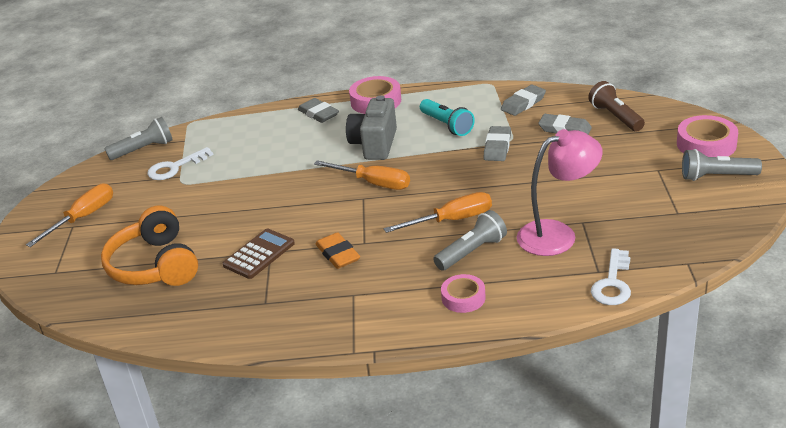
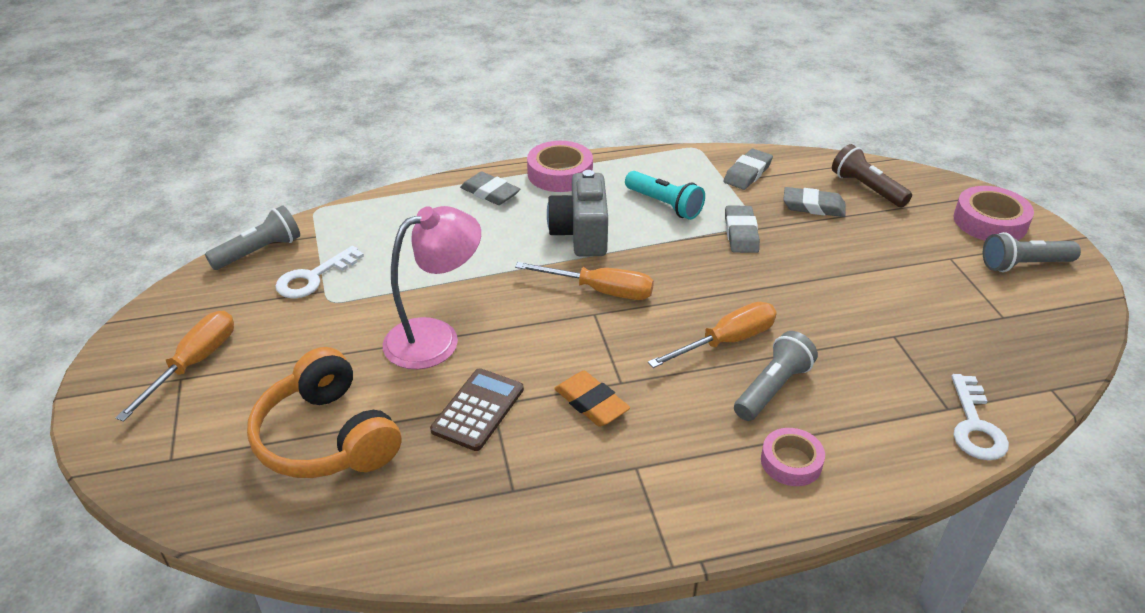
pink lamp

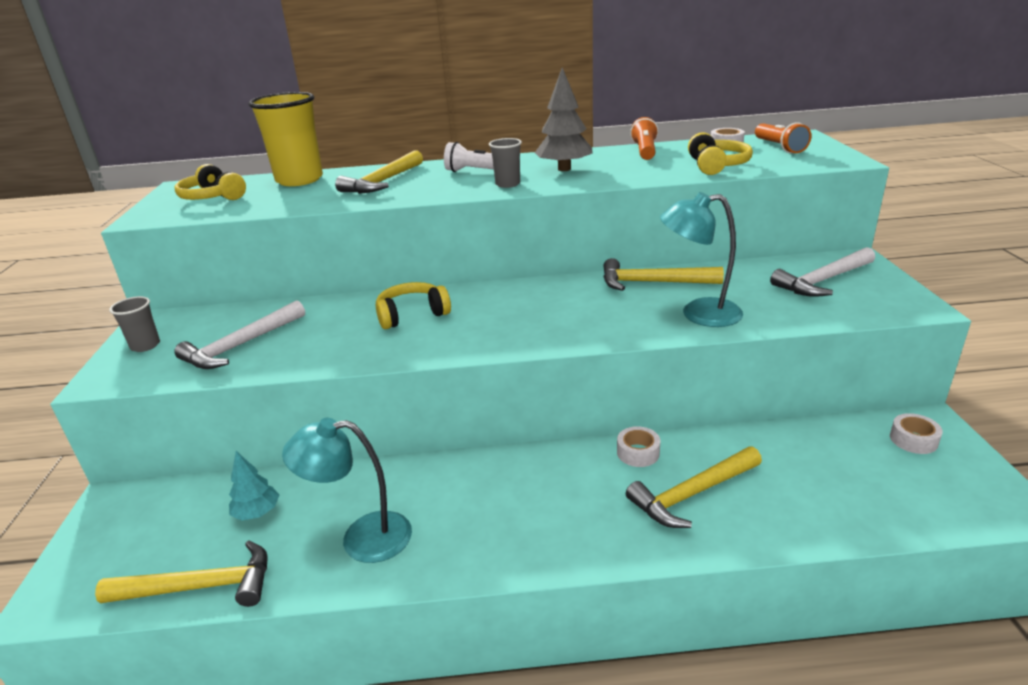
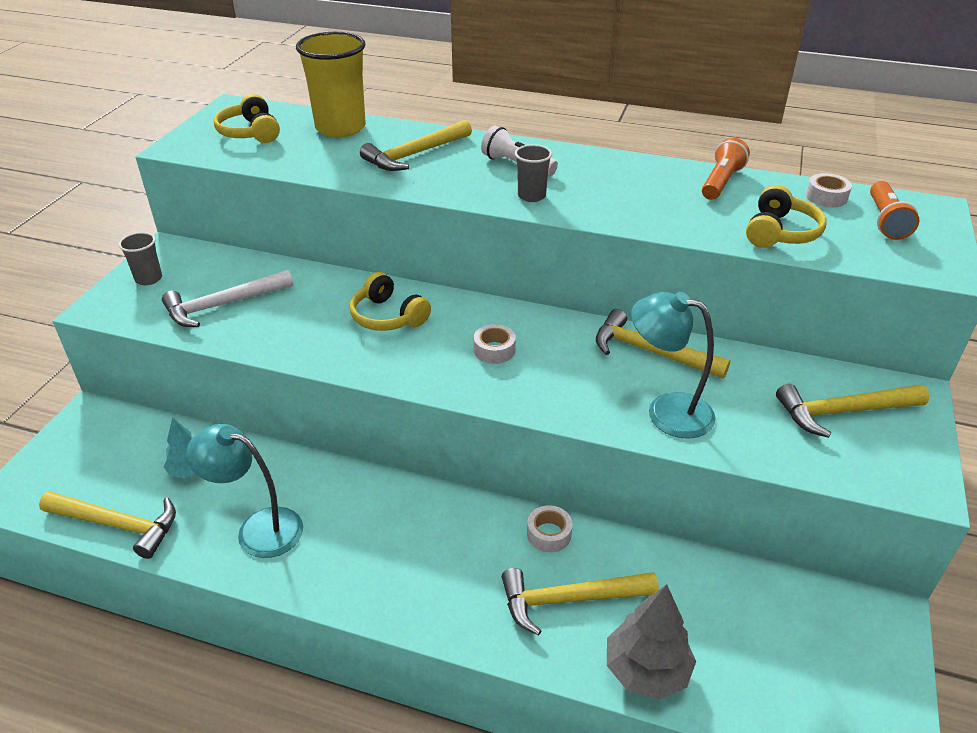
bright yellow headphones (no. 2 from left)
grey fir tree
bright yellow claw hammer (no. 5 from left)
pure white tape (no. 1 from left)

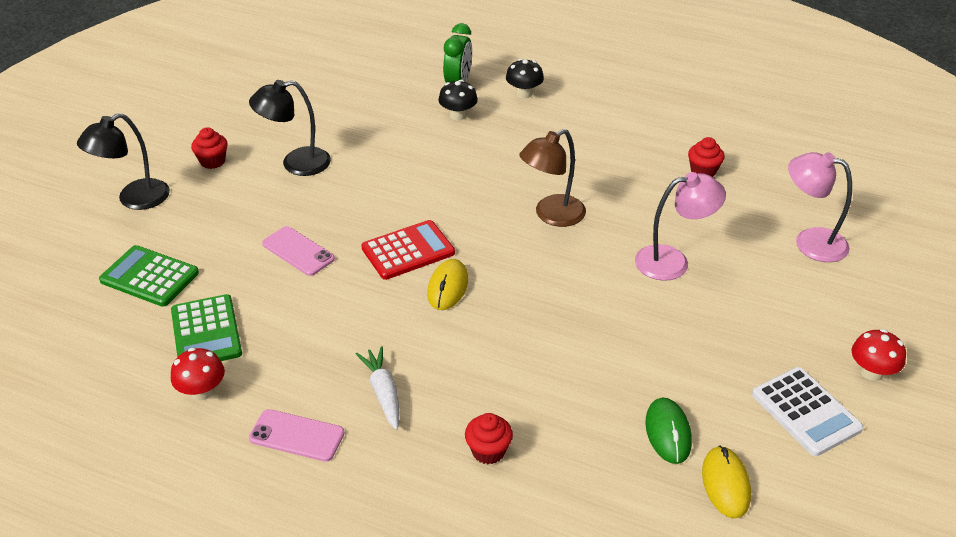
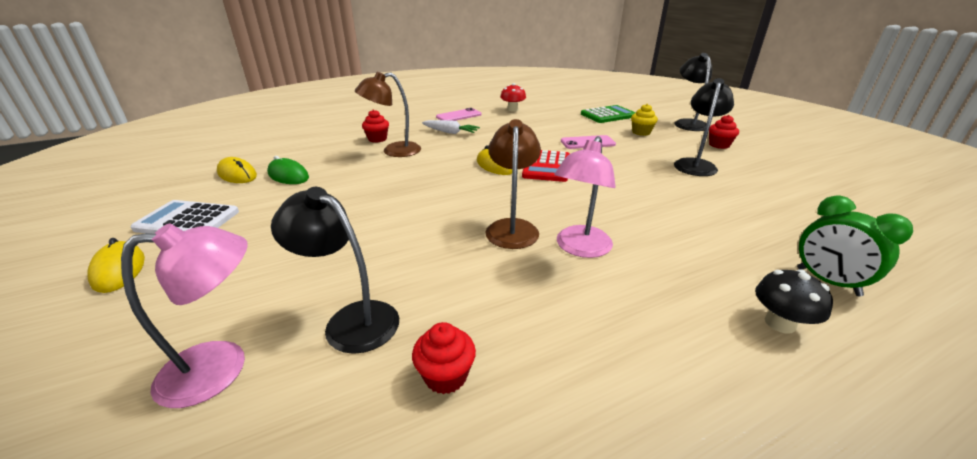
emerald adding machine (no. 2 from left in the first image)
ebony toadstool (no. 1 from left in the first image)
pink lamp (no. 2 from left)
bright yellow computer mouse (no. 1 from left)
ebony lamp (no. 1 from left)
brown lamp (no. 1 from left)
bright yellow fairy cake

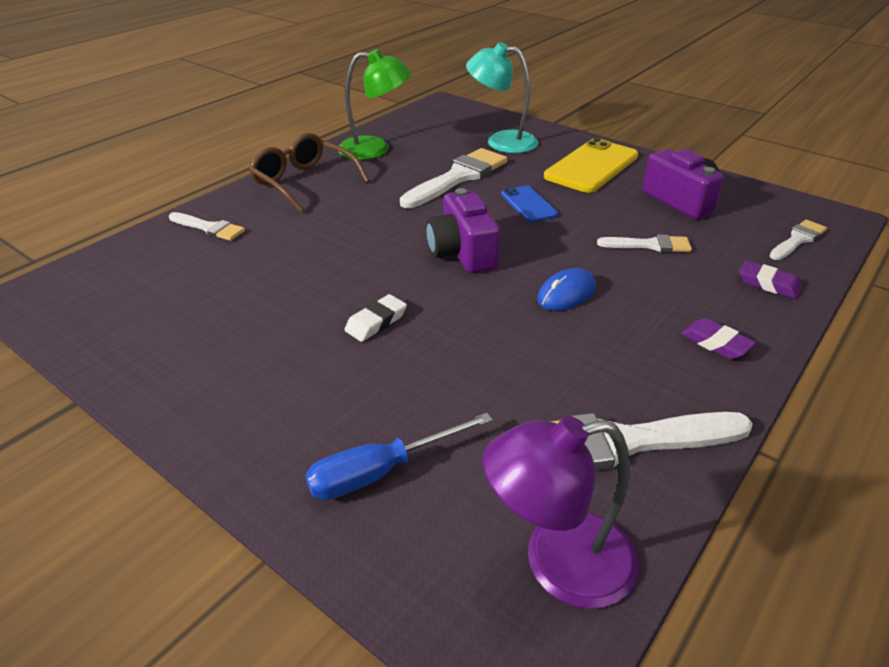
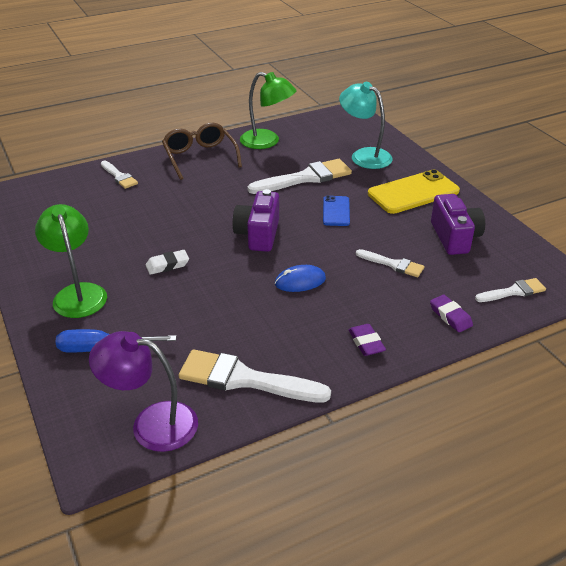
emerald lamp (no. 1 from left)

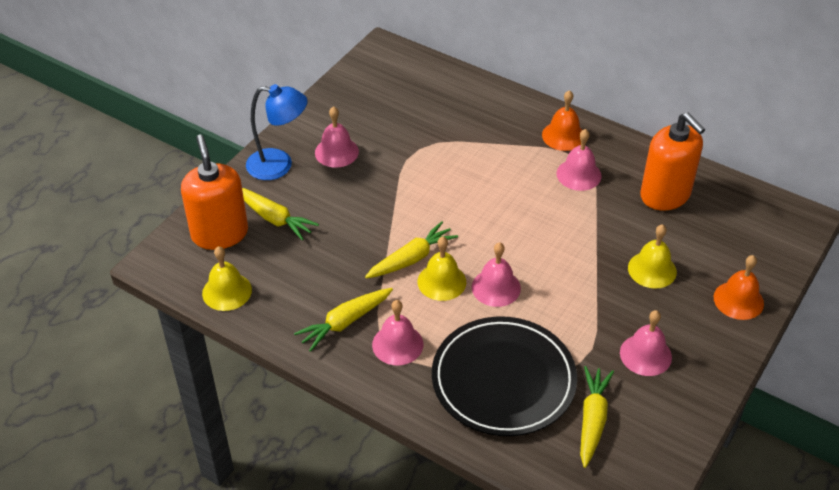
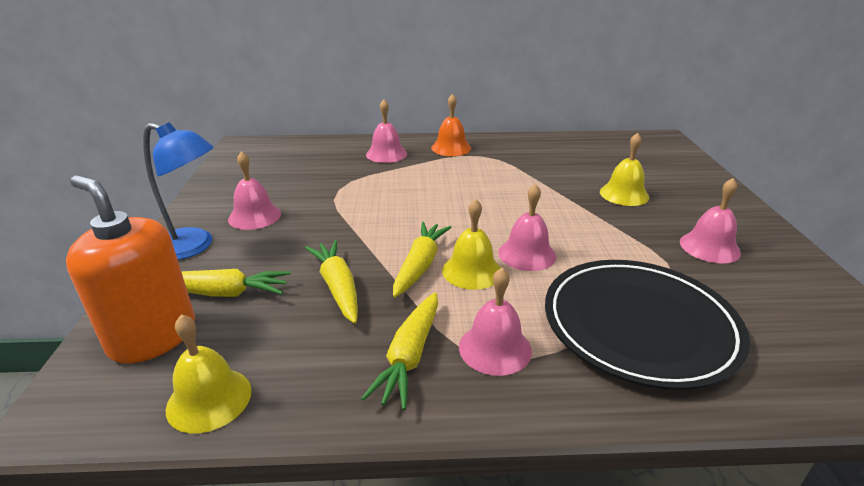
cobalt lamp
pink school bell (no. 2 from left)
bright yellow root vegetable (no. 2 from left)
orange-coloured pump bottle (no. 2 from left in the first image)
orange-coloured school bell (no. 2 from left in the first image)

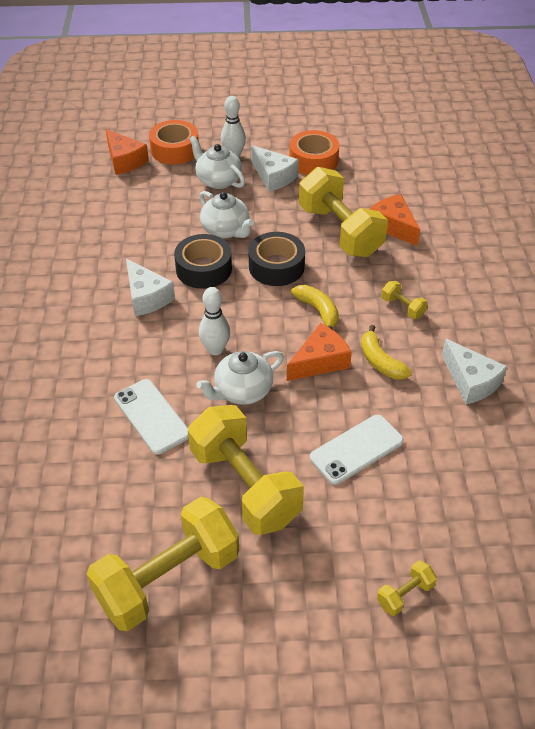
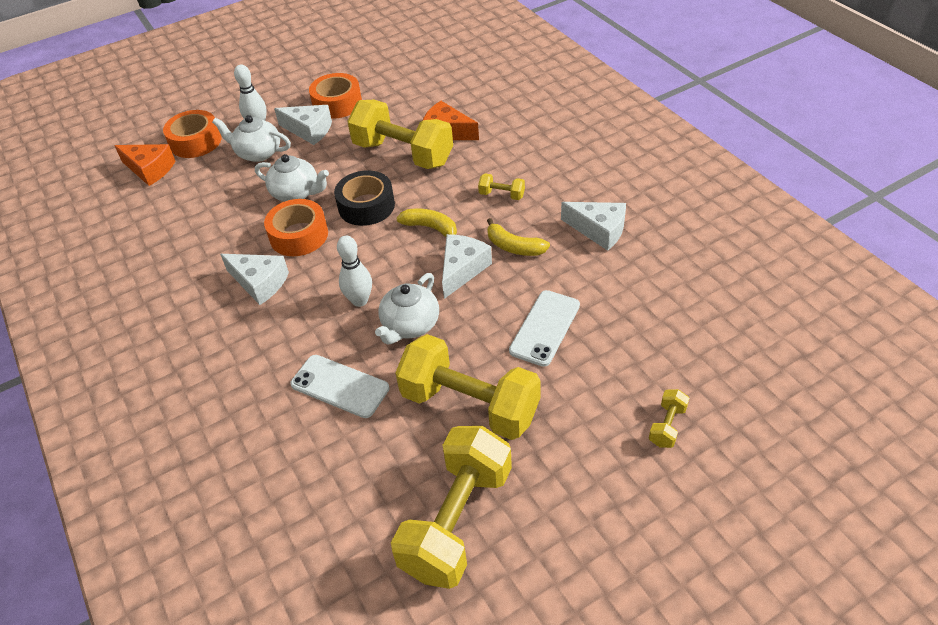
orange-coloured tape (no. 2 from left)
pure white cheese wedge (no. 3 from left)

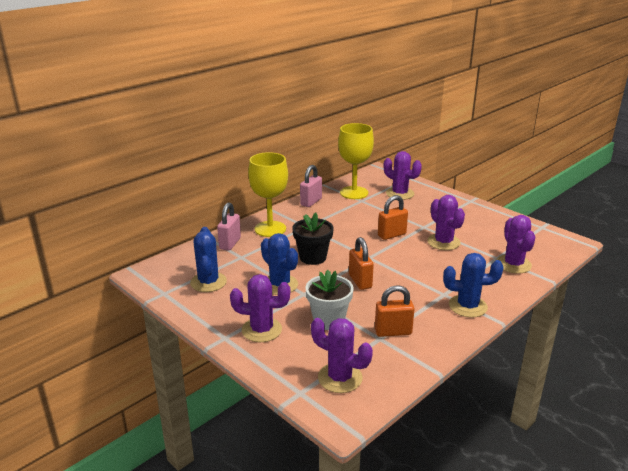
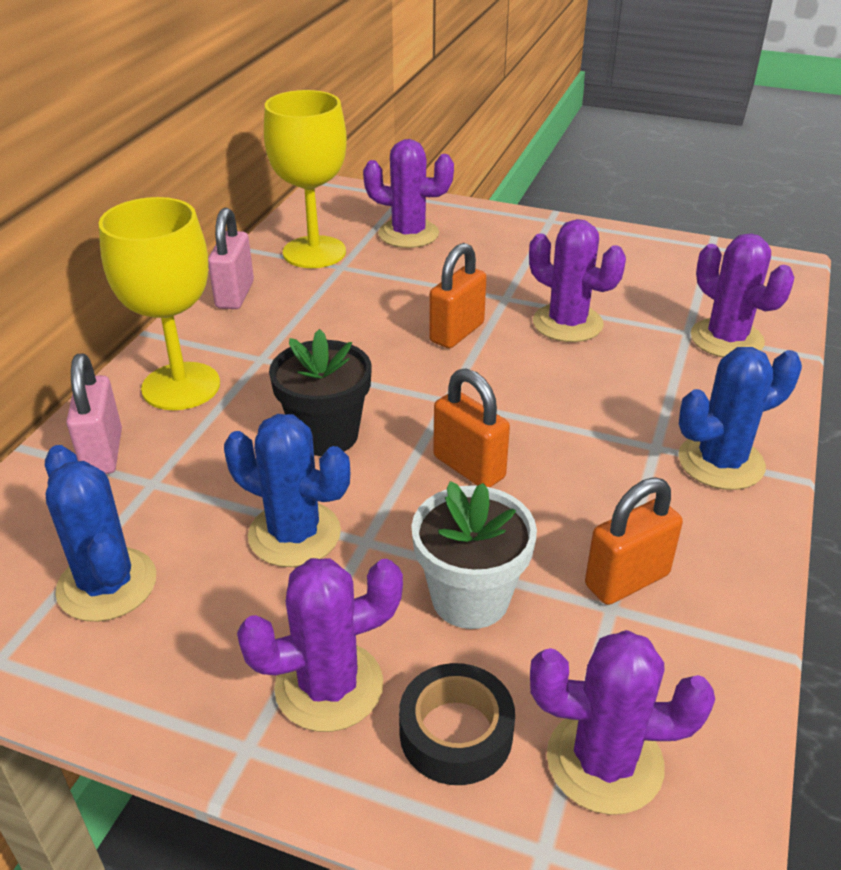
ebony tape

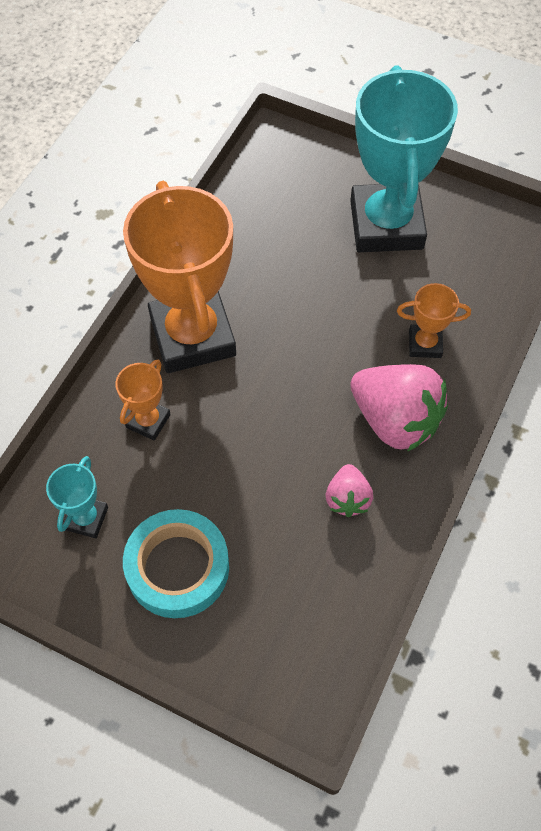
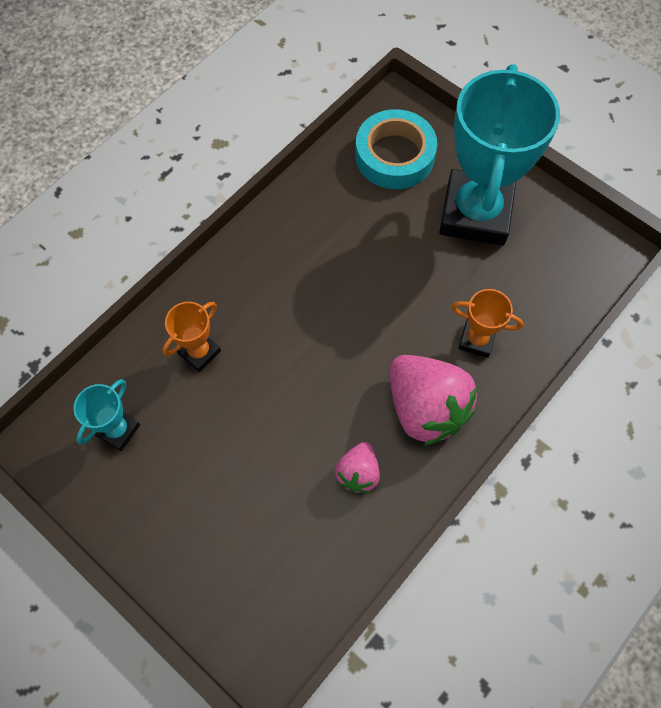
orange-coloured prize cup (no. 2 from left in the first image)
aqua tape

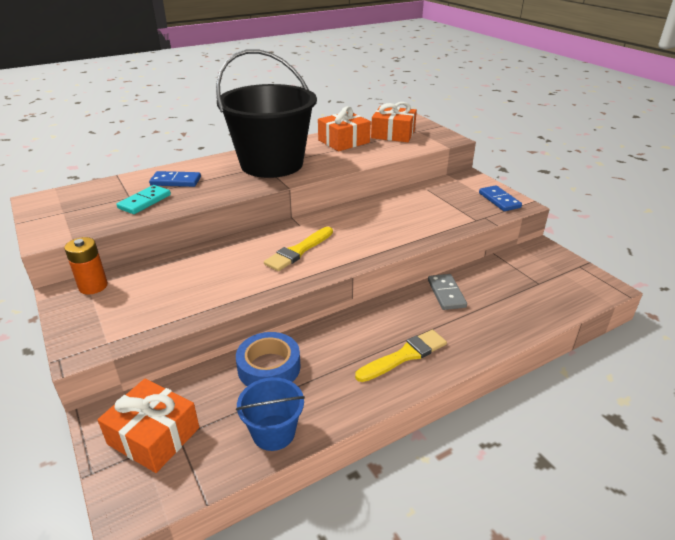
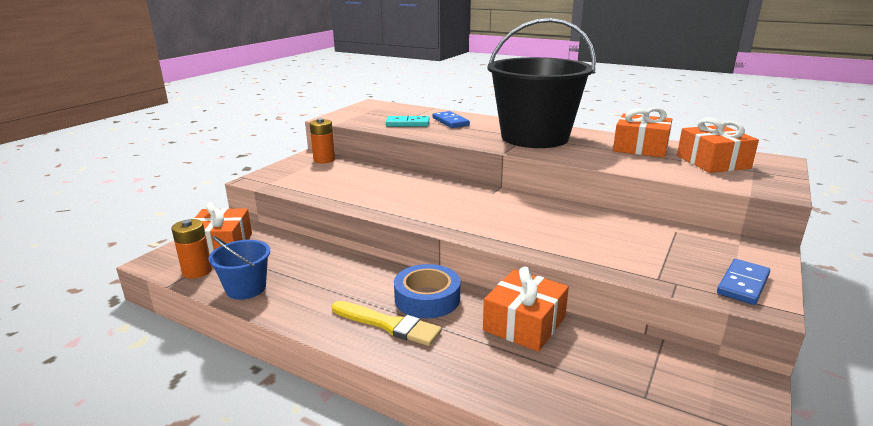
cobalt tape
bright yellow paint brush (no. 1 from left in the first image)
orange-coloured wrapped gift (no. 2 from left)
orange-coloured battery (no. 1 from left)

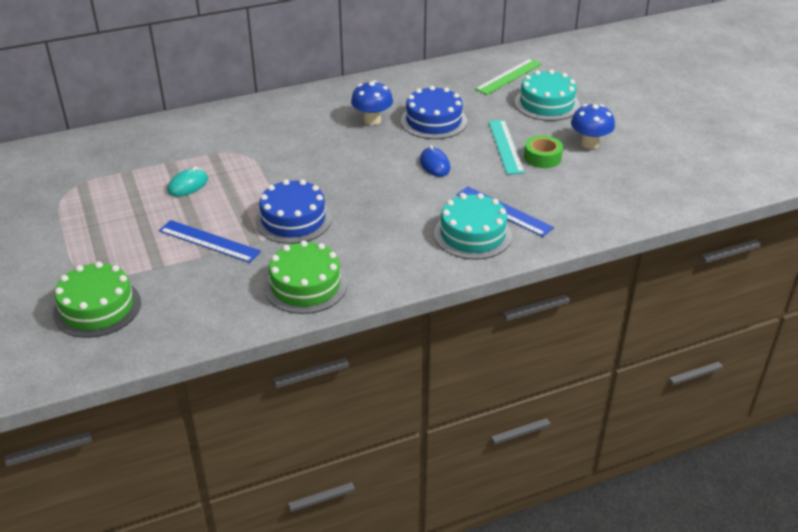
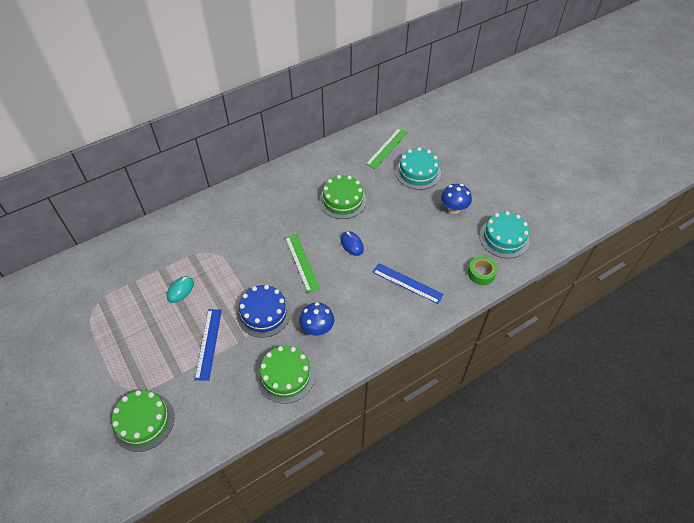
cobalt straightedge (no. 1 from left)
cobalt toadstool (no. 1 from left)
emerald cake (no. 3 from left)
aqua cake (no. 2 from left)
aqua straightedge
emerald tape
emerald straightedge (no. 1 from left)

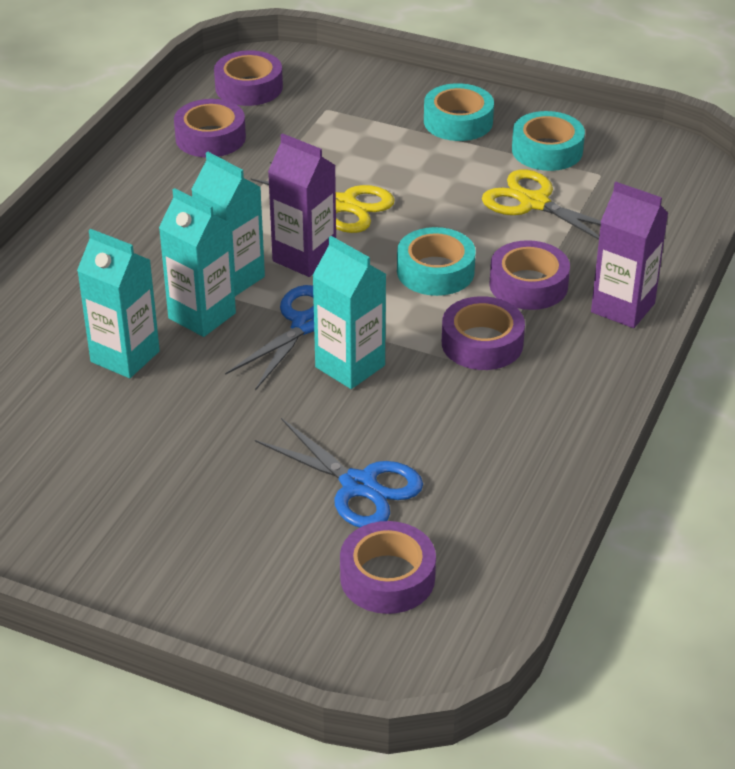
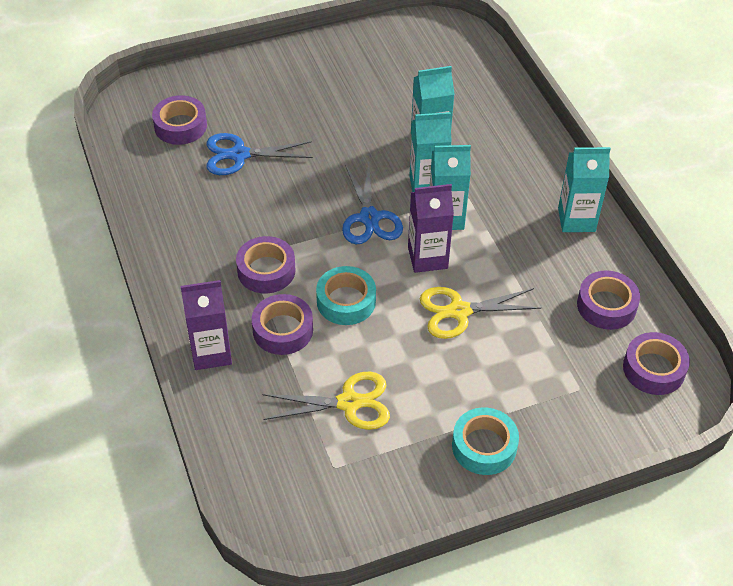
aqua carton (no. 4 from left)
aqua tape (no. 3 from left in the first image)

